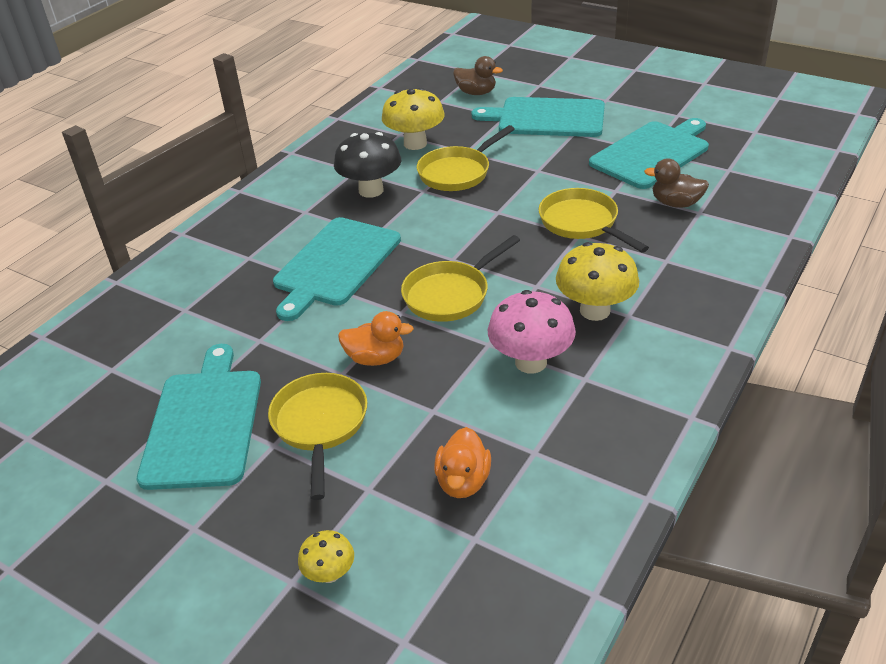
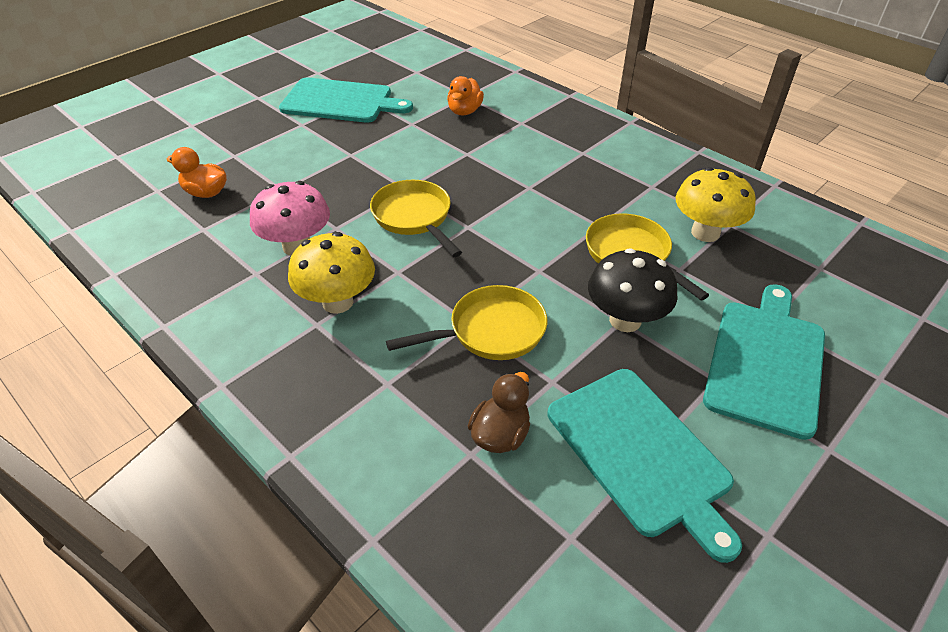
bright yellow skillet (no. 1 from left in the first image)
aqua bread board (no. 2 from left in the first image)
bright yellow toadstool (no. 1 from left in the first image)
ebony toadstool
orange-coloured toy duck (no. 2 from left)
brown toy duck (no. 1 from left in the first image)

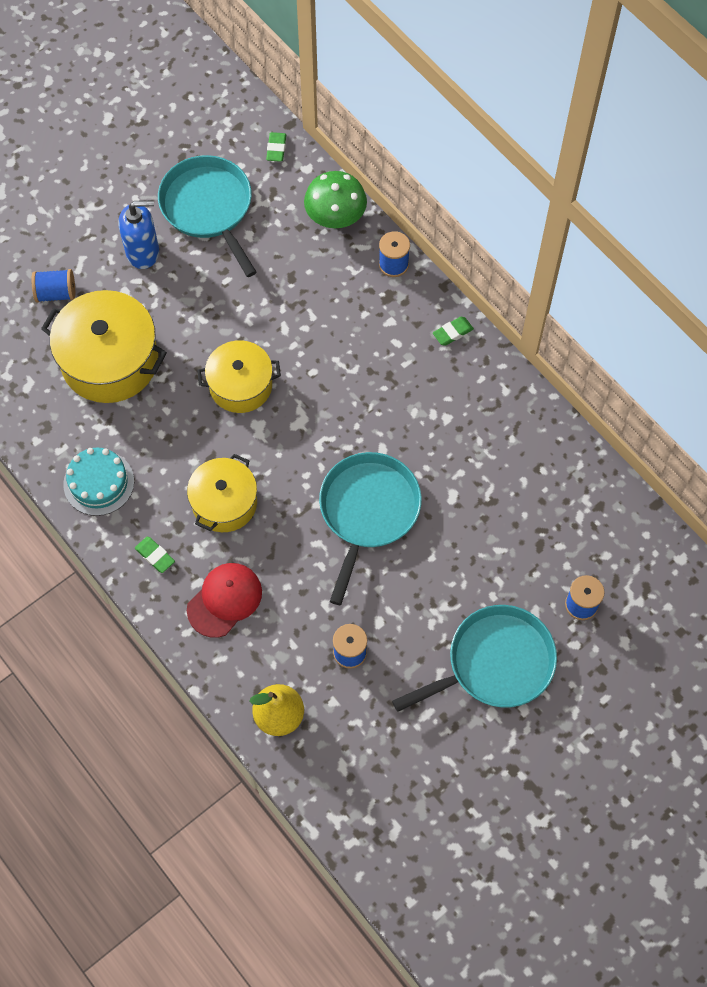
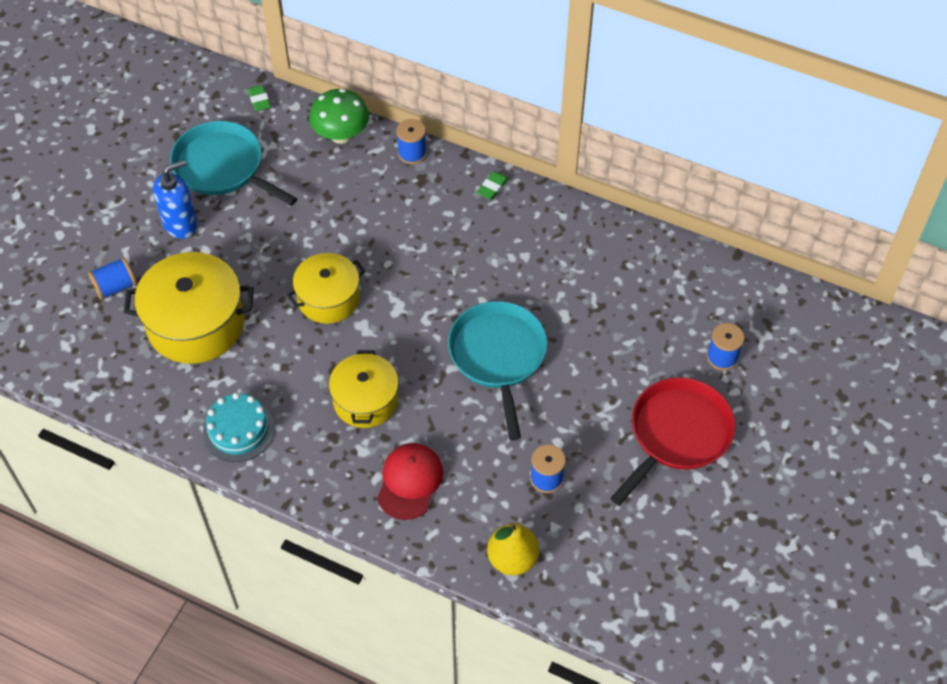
emerald eraser (no. 1 from left in the first image)
scarlet skillet

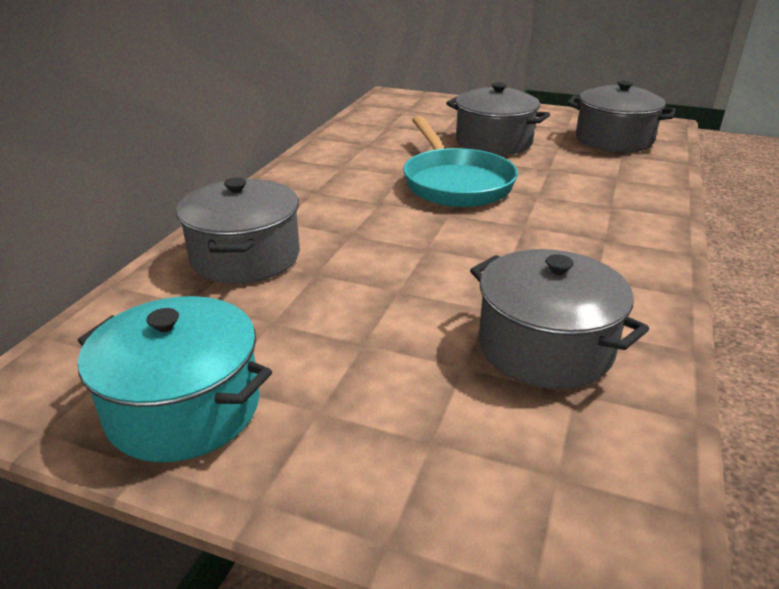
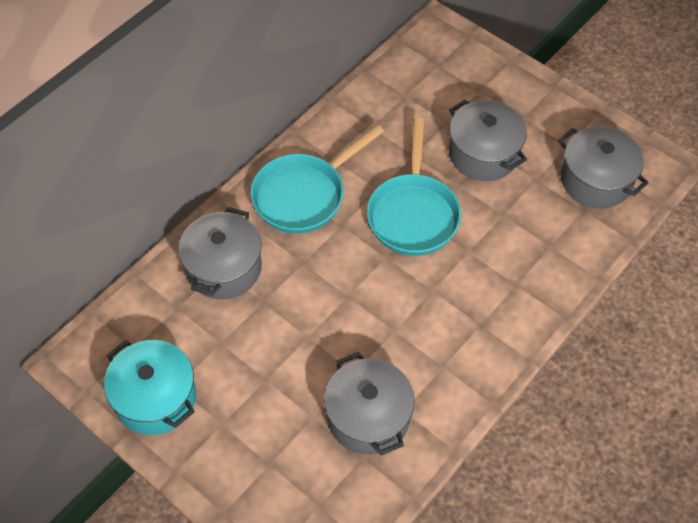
aqua skillet (no. 1 from left)

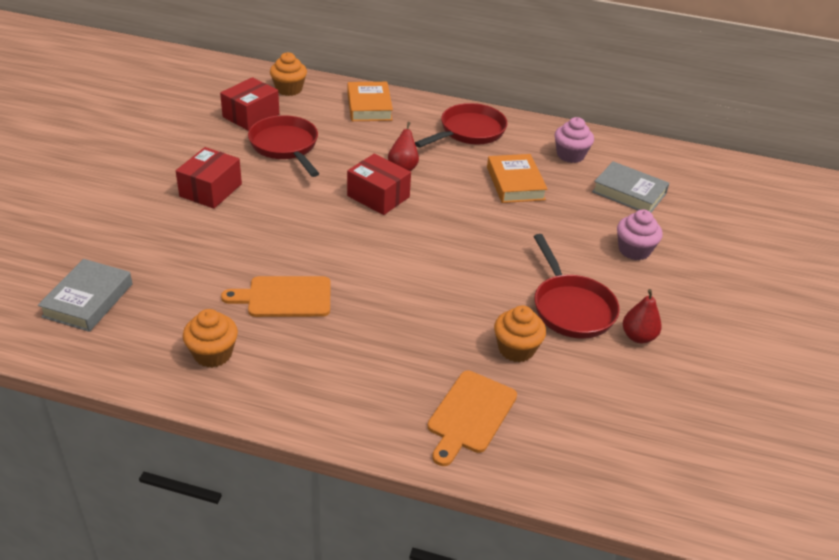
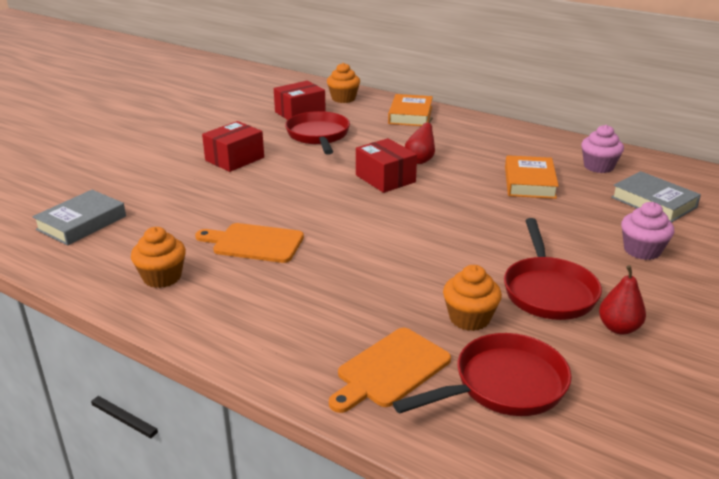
scarlet skillet (no. 2 from left)

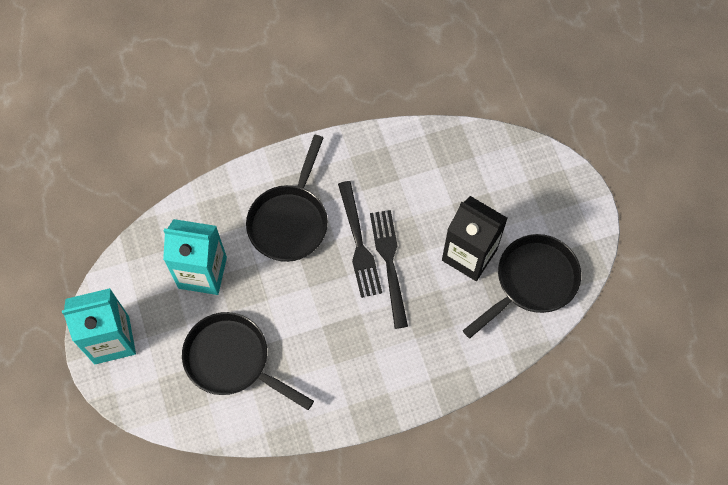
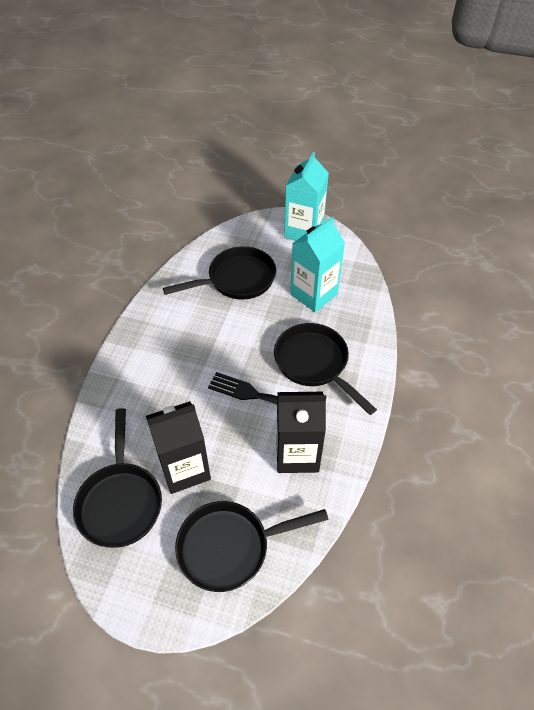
ebony dinner fork (no. 2 from left in the first image)
ebony skillet (no. 3 from left)
ebony carton (no. 2 from left)

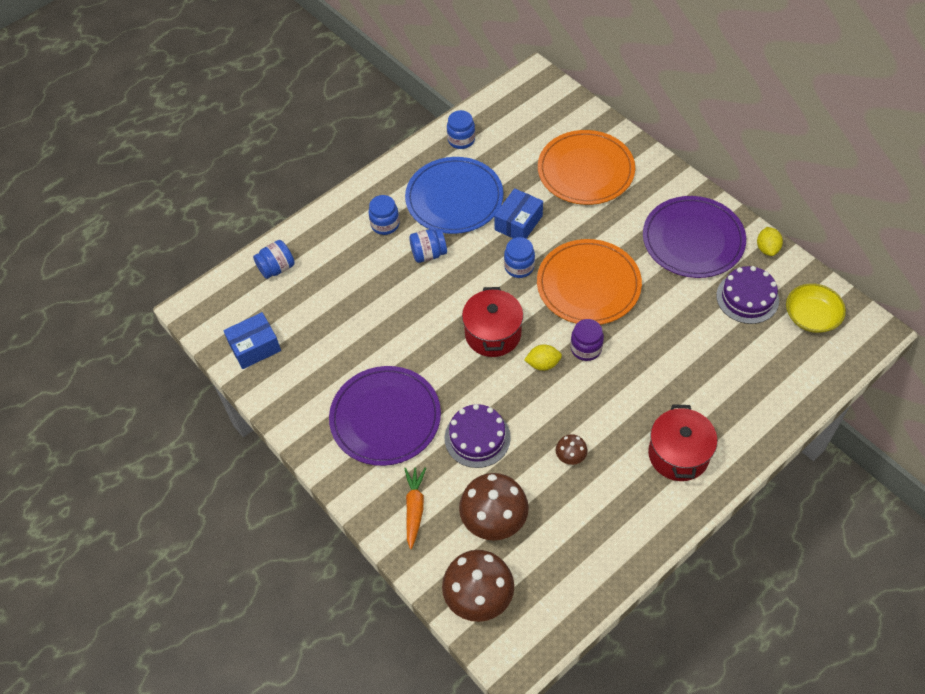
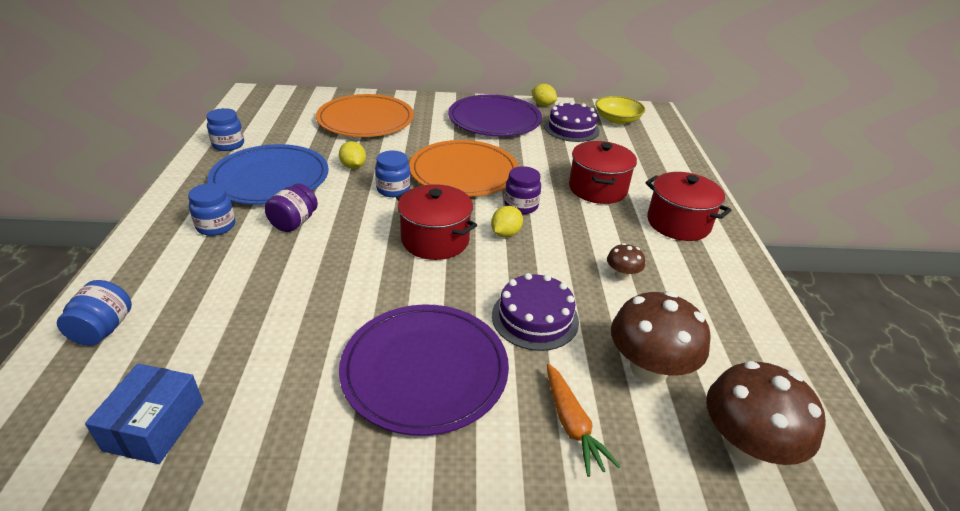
orange-coloured root vegetable
violet jam jar (no. 1 from left)
bright yellow lemon (no. 1 from left)
scarlet pot (no. 2 from left)

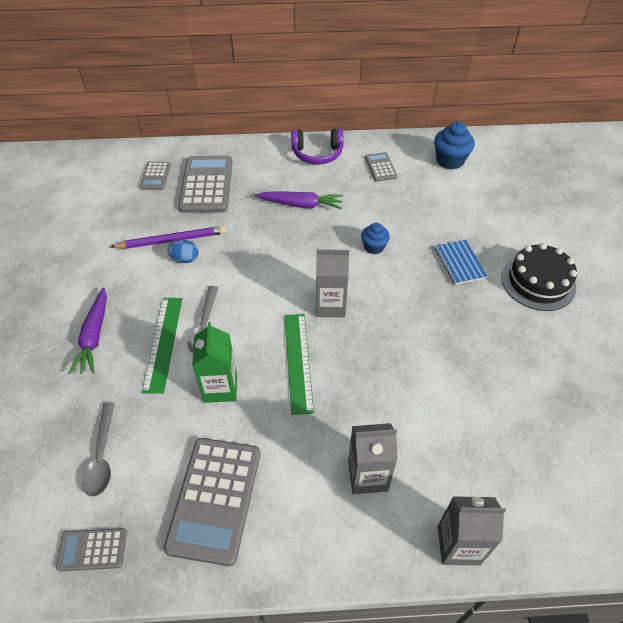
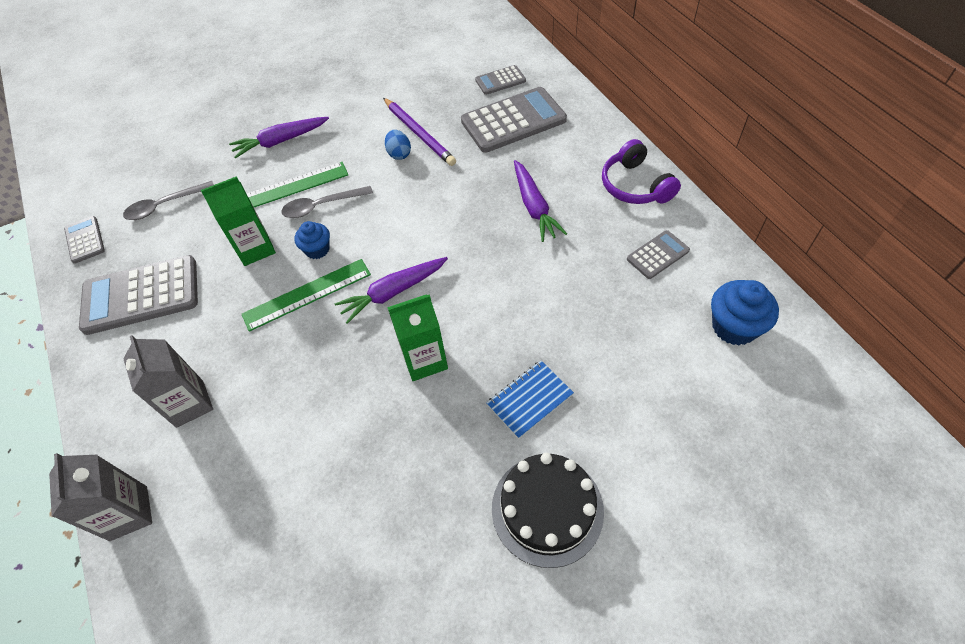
violet root vegetable (no. 2 from left)
cobalt fairy cake (no. 1 from left)
emerald carton (no. 2 from left)

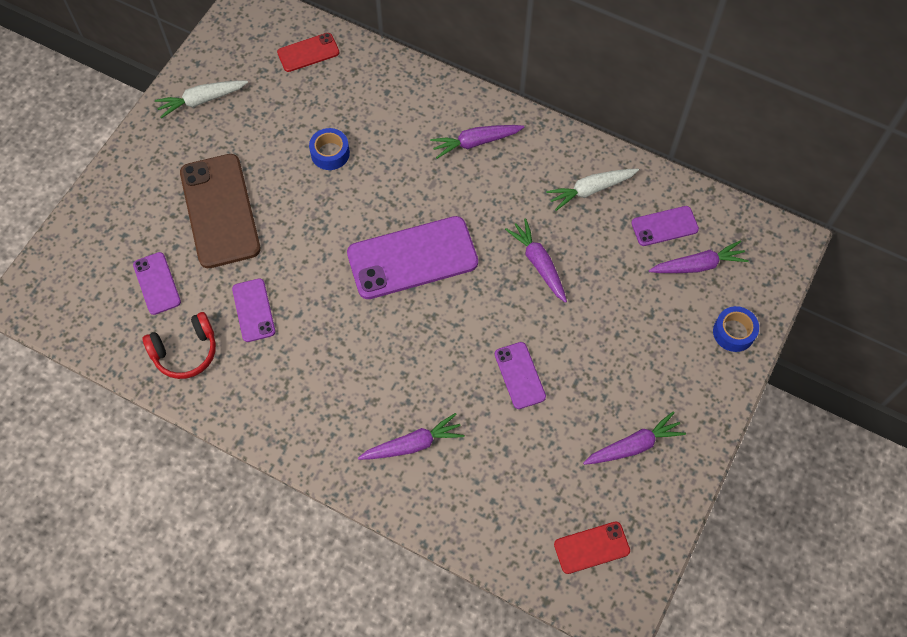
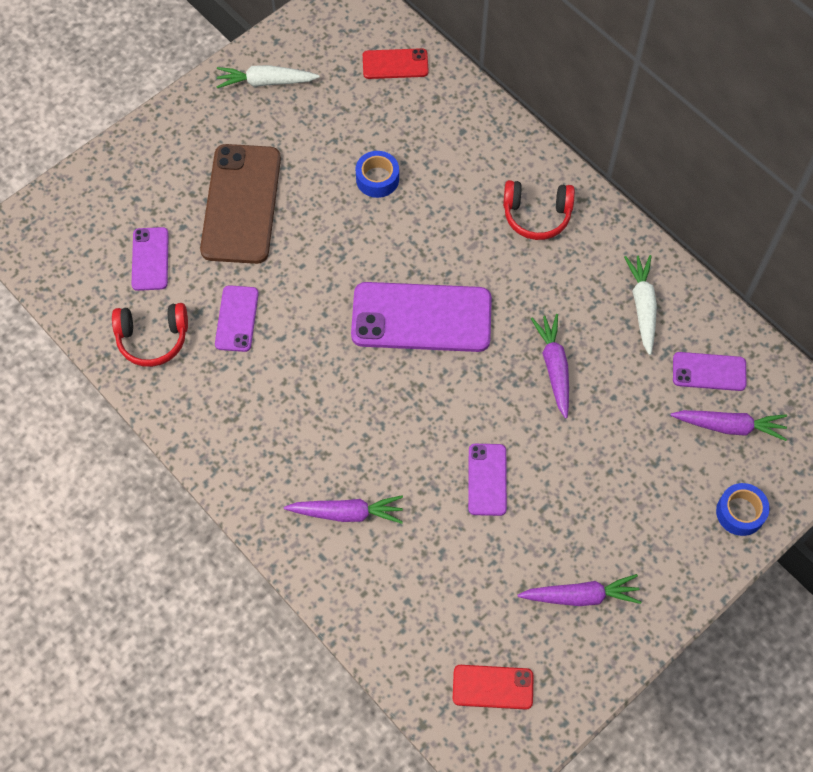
scarlet headphones (no. 2 from left)
pure white root vegetable (no. 2 from left)

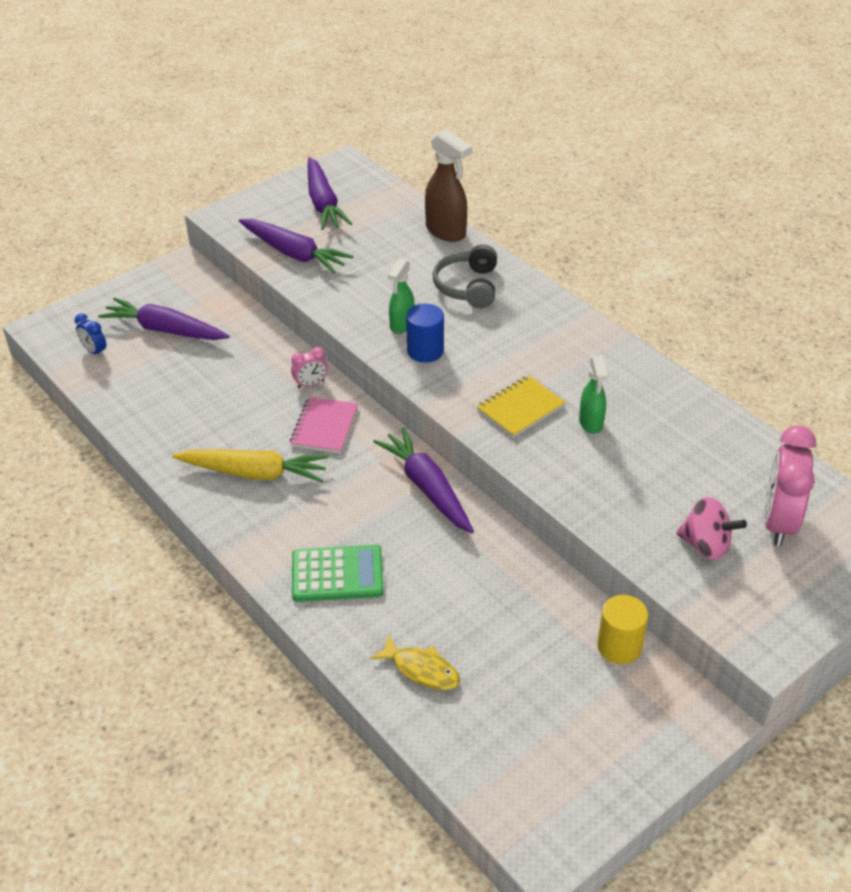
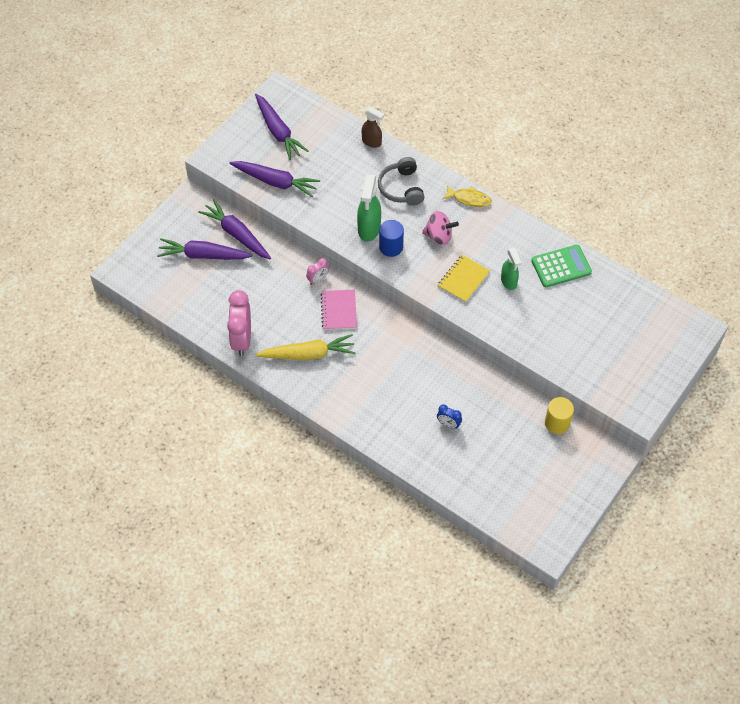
cobalt alarm clock
emerald adding machine
bright yellow fish figure
violet root vegetable (no. 2 from left)
emerald spray bottle (no. 1 from left)
brown spray bottle
pink whirligig
pink alarm clock (no. 1 from left)

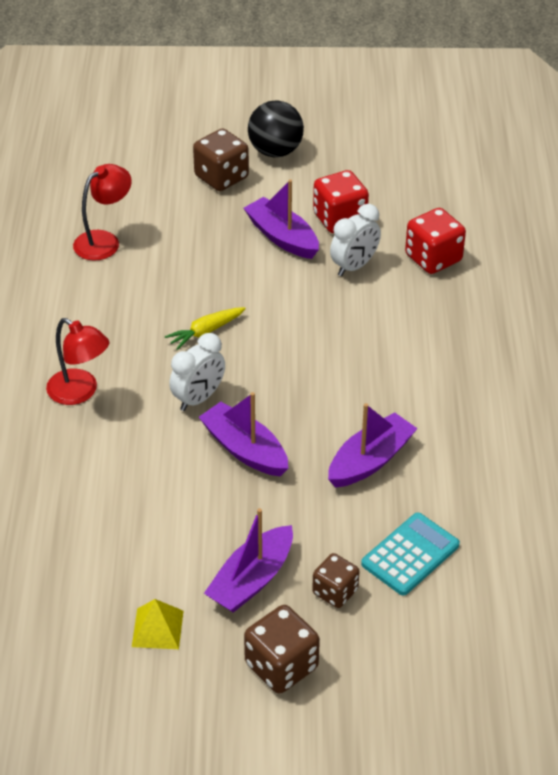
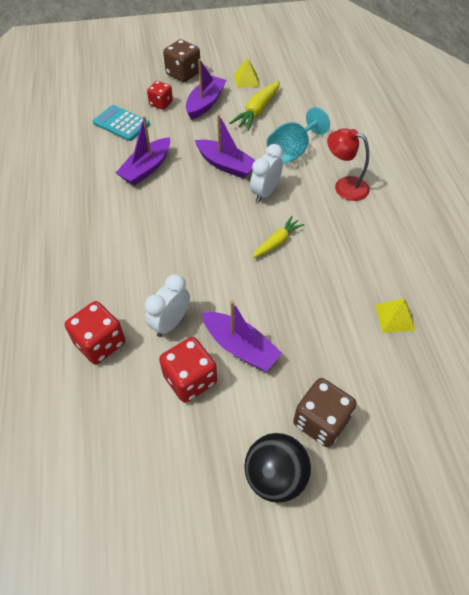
bright yellow pyramid shape (no. 2 from left)
scarlet die (no. 2 from left)
aqua adding machine
bright yellow root vegetable (no. 1 from left)
aqua chalice

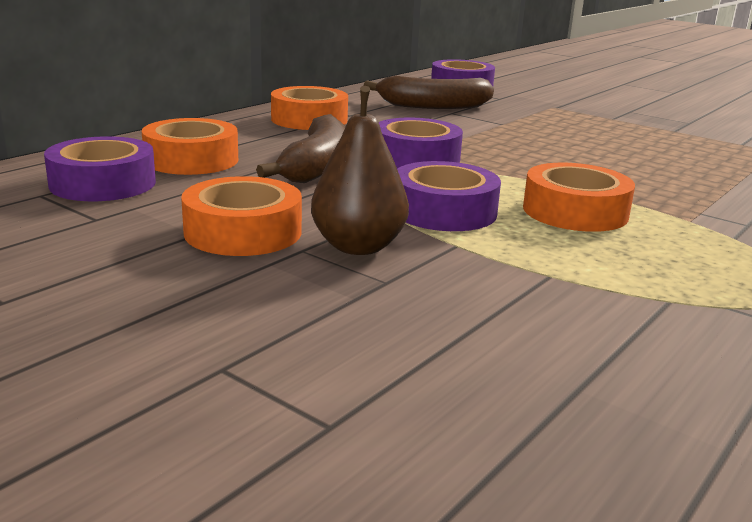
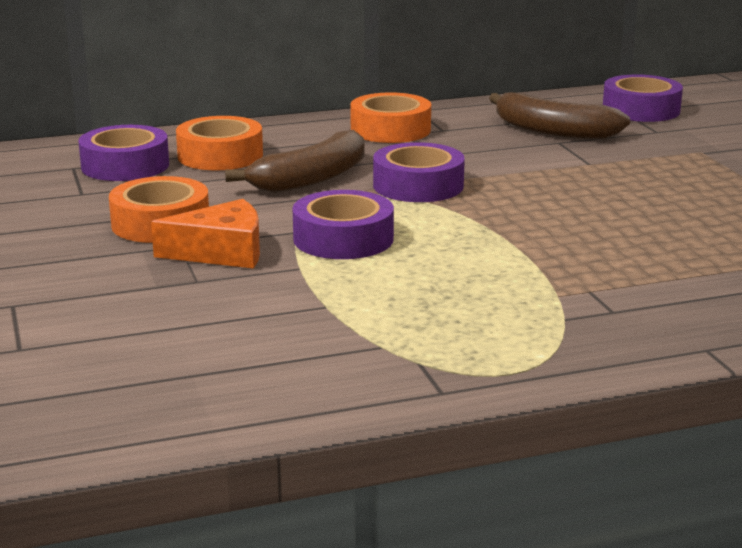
orange-coloured cheese wedge
orange-coloured tape (no. 4 from left in the first image)

